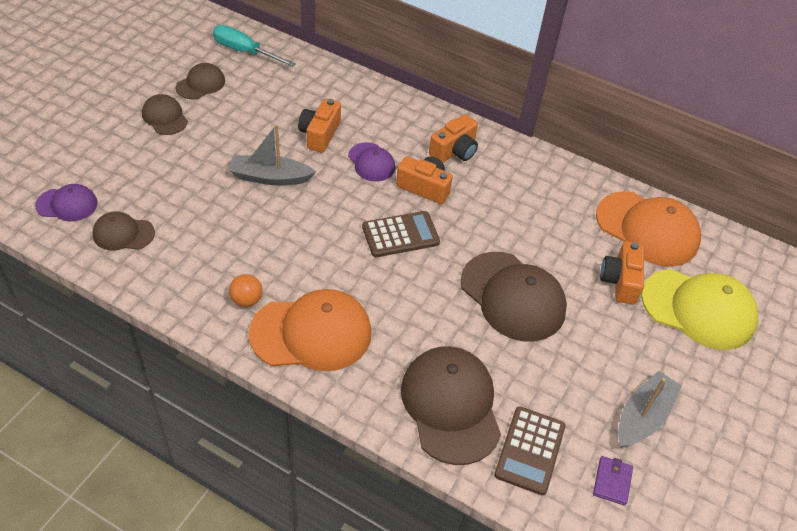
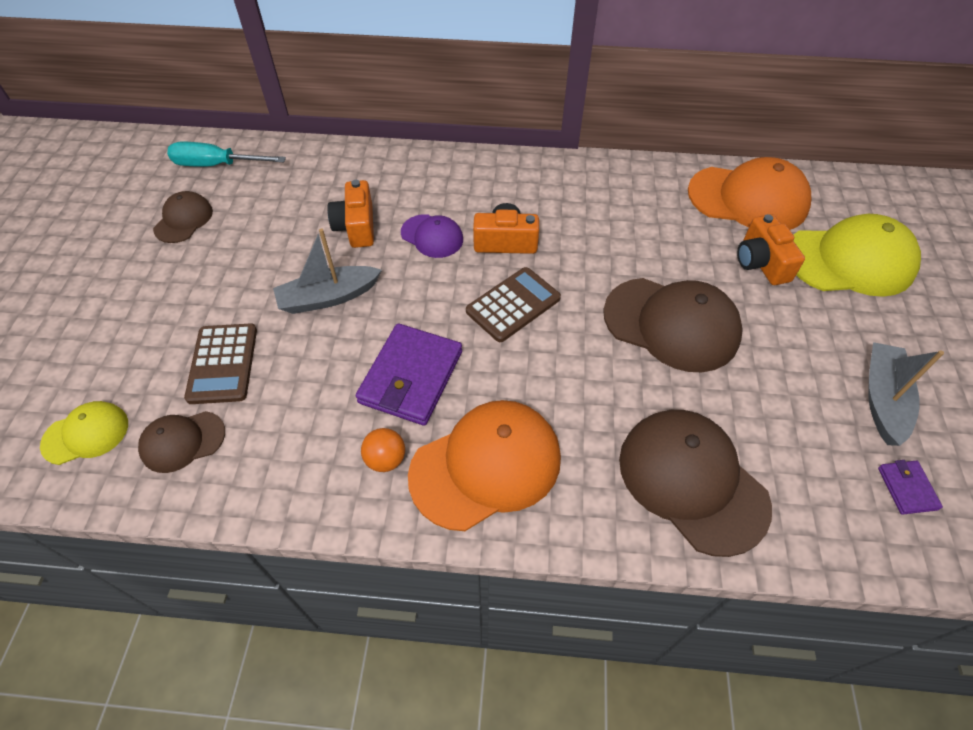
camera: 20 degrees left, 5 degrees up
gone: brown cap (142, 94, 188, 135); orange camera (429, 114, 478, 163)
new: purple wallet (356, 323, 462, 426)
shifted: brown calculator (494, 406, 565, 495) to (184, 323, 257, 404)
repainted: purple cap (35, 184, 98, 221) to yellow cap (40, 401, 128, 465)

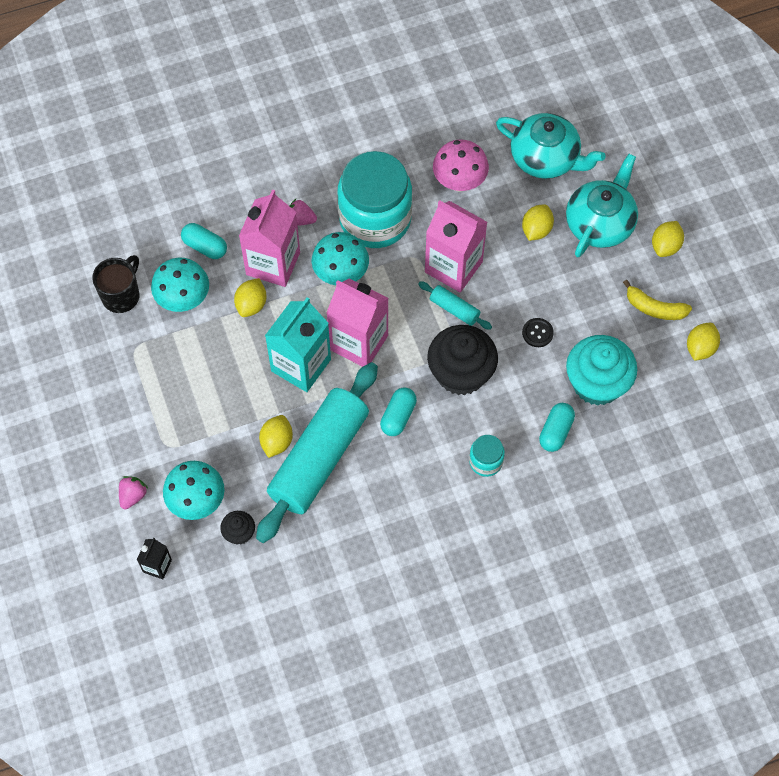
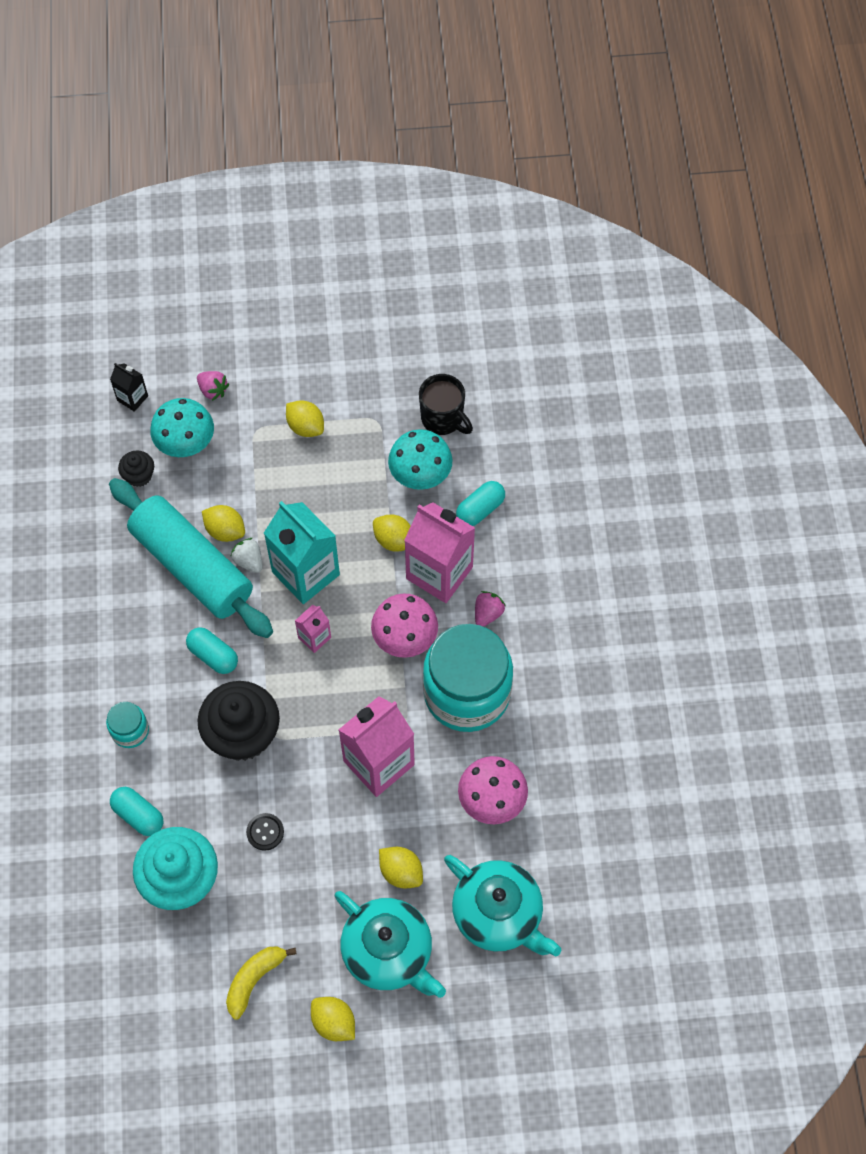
camera: 105 degrees right, 0 degrees up
gone: turquoise rolling pin (418, 281, 492, 330)
new: white strawberry (230, 538, 262, 573)
shifted: yellow lemon (687, 323, 720, 361) to (286, 400, 324, 437)
repainted: turquoise mushroom (311, 232, 369, 285) to pink mushroom (371, 593, 438, 658)
rotated: turquoise teapot (496, 113, 606, 179) = (444, 855, 561, 956) 90 degrees counterclockwise
scaled: pink carton (326, 278, 389, 367) = (295, 605, 331, 653) x0.48

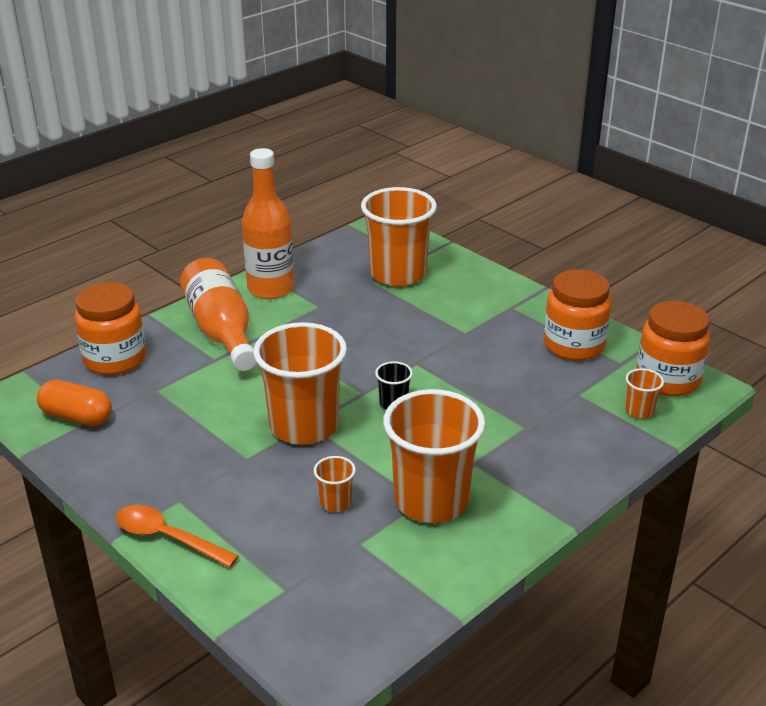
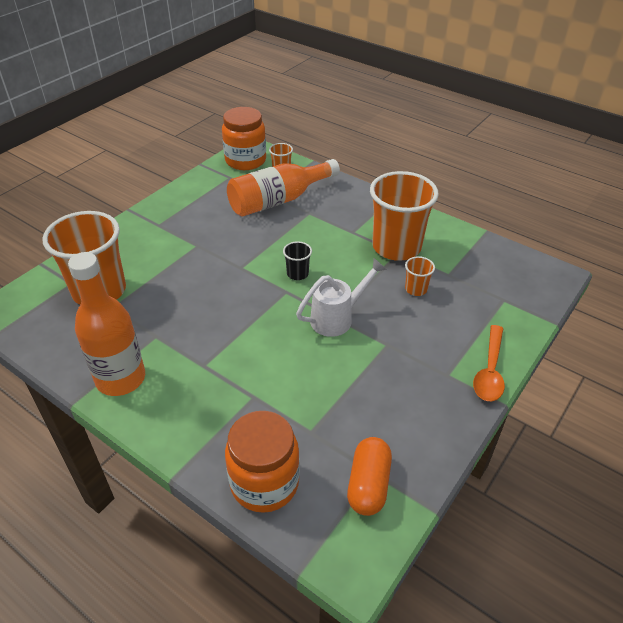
camera: 100 degrees left, 10 degrees up
gone: orange jar (544, 269, 611, 361)
shifted: orange bottle (180, 258, 257, 371) to (227, 159, 340, 217)
swapped: orange cup (253, 322, 347, 445) to white watering can (296, 258, 387, 337)

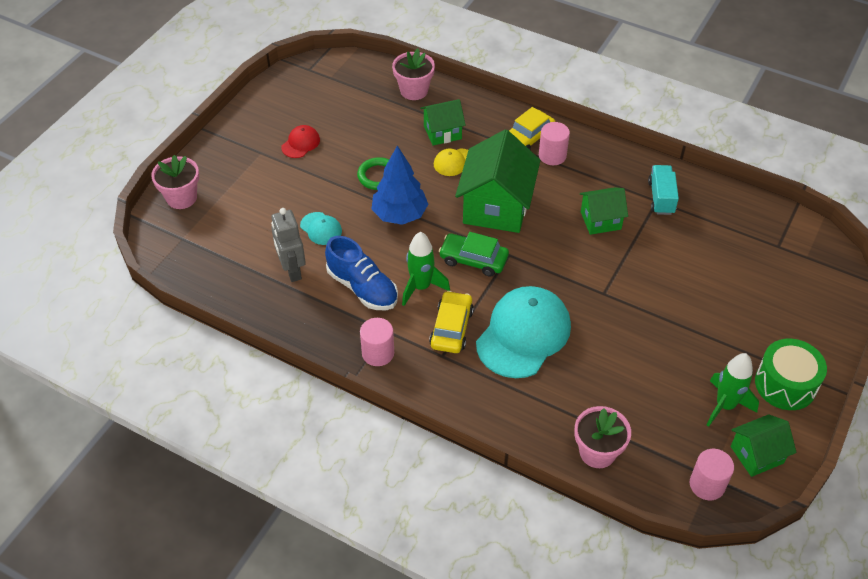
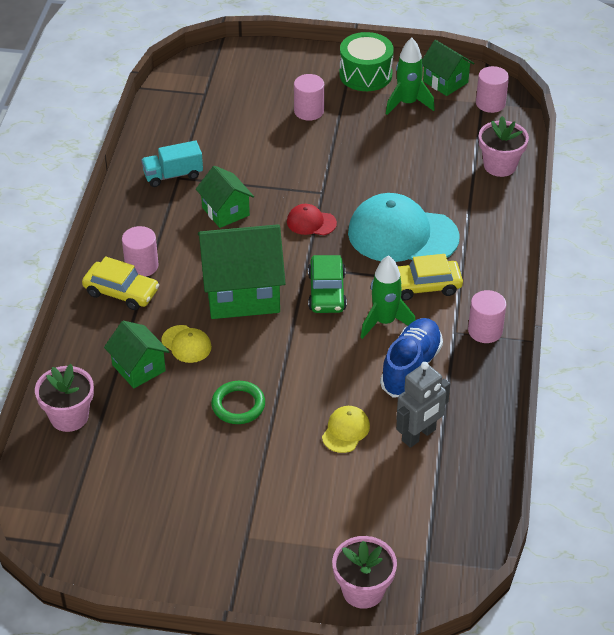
camera: 110 degrees left, 5 degrees down
gone: blue tree (371, 146, 428, 225)
new: pink cylinder (294, 74, 324, 121)
shifted: red cap (281, 125, 320, 158) to (287, 204, 337, 235)
repainted: turquoise cap (300, 212, 342, 245) to yellow cap (322, 406, 370, 453)

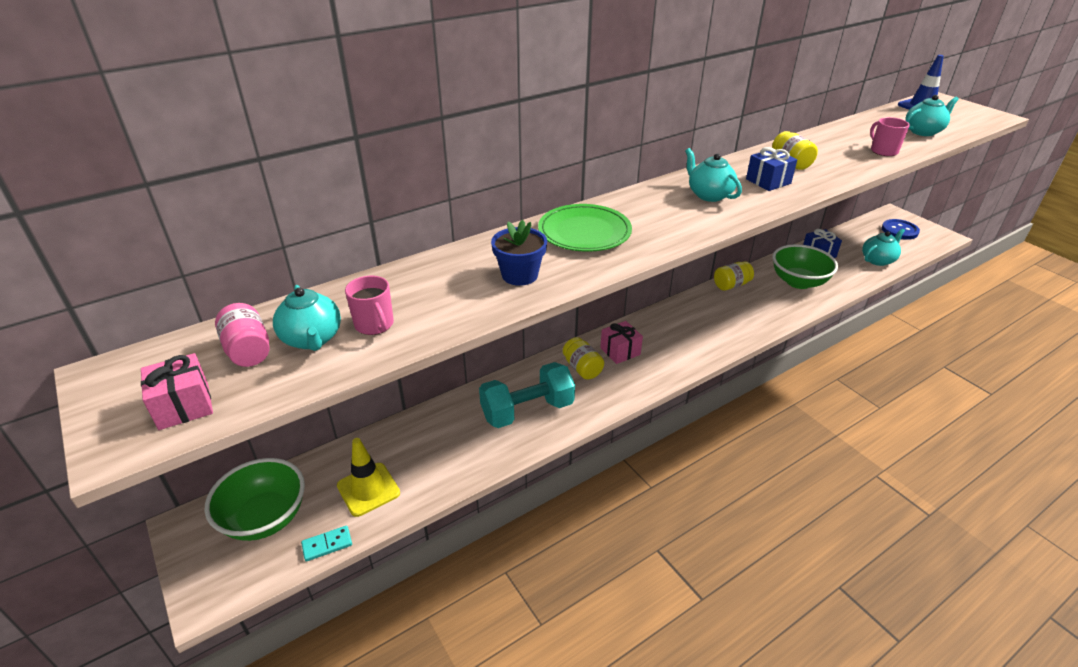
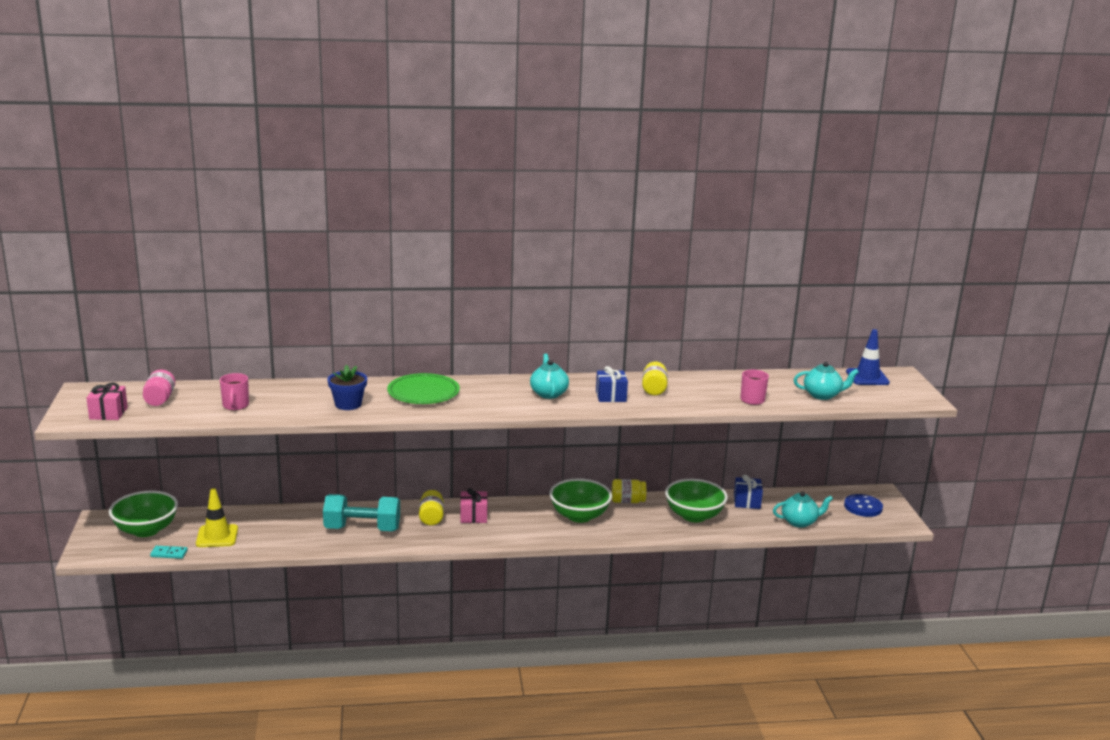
camera: 25 degrees right, 15 degrees down
gone: turquoise teapot (273, 285, 341, 351)
new: green bowl (550, 478, 612, 523)

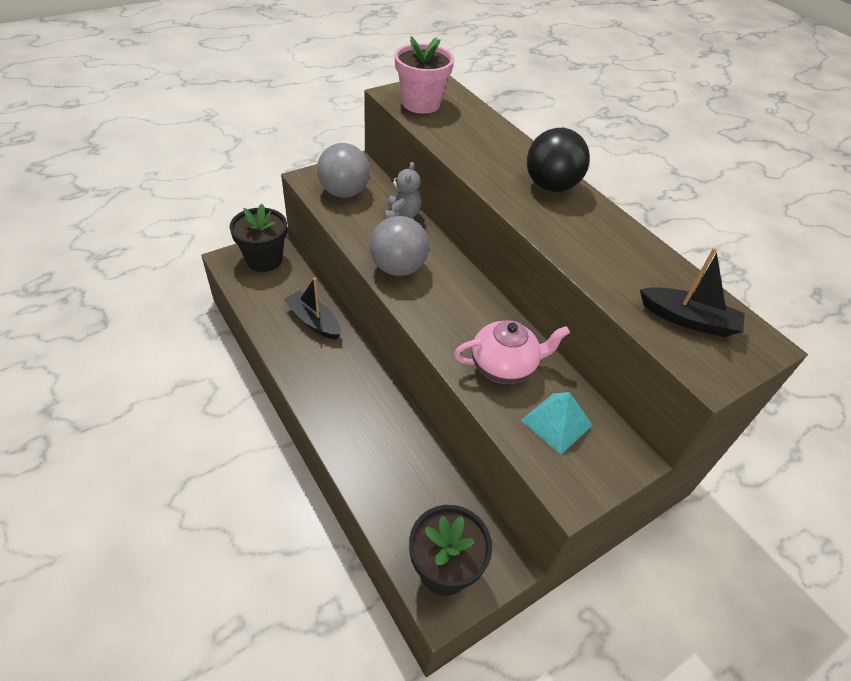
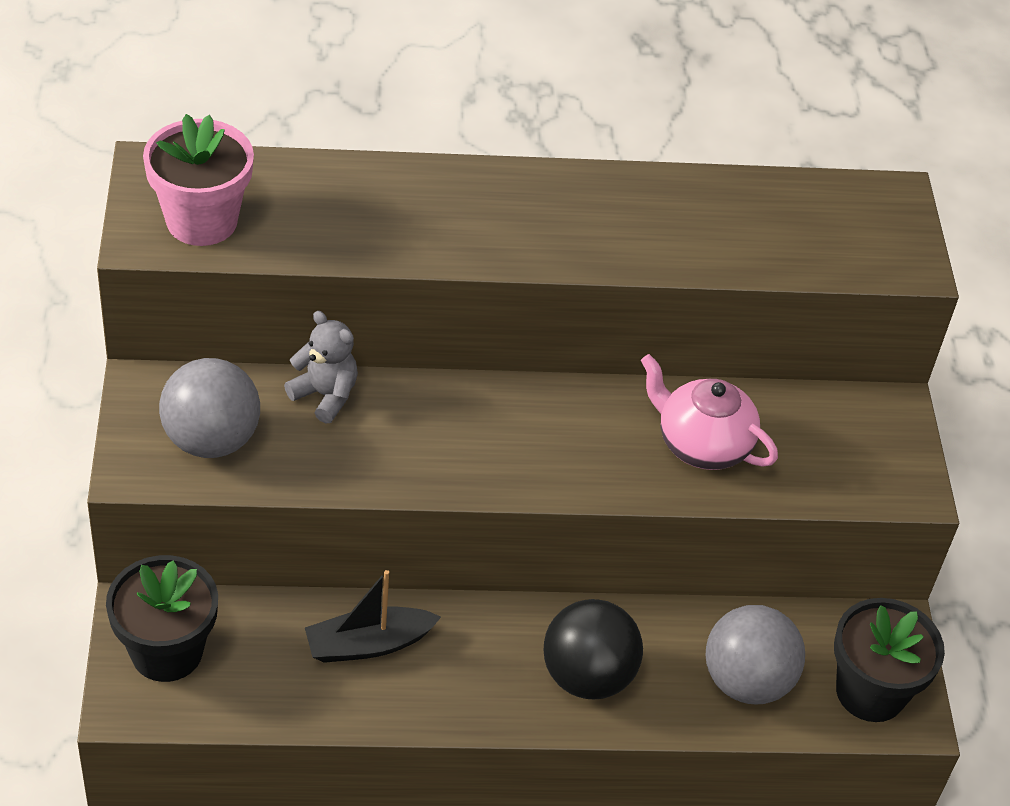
camera: 60 degrees left, 0 degrees up
gone: turquoise pyramid (521, 392, 593, 455); black boat (640, 248, 745, 337)
shifted: grey ball (370, 216, 429, 276) to (705, 605, 805, 704); black ball (527, 128, 590, 192) to (544, 599, 643, 699)
rotated: pink teapot (454, 320, 570, 384) = (641, 354, 778, 470) 75 degrees counterclockwise

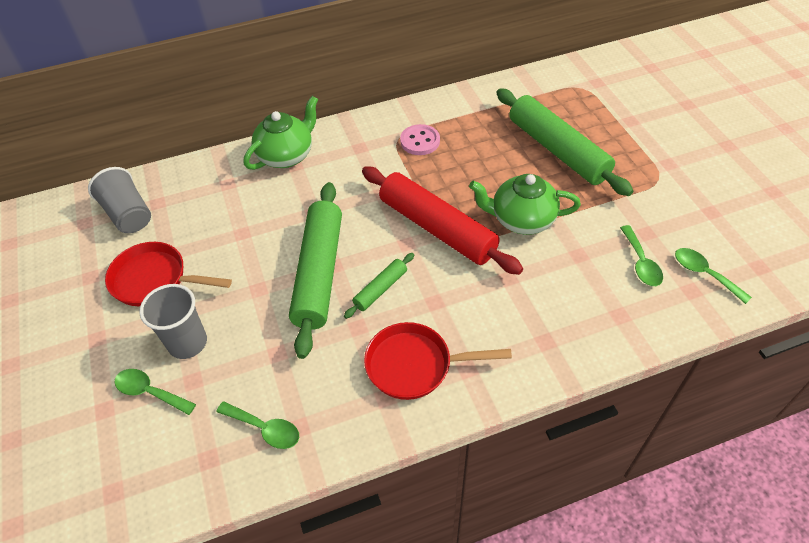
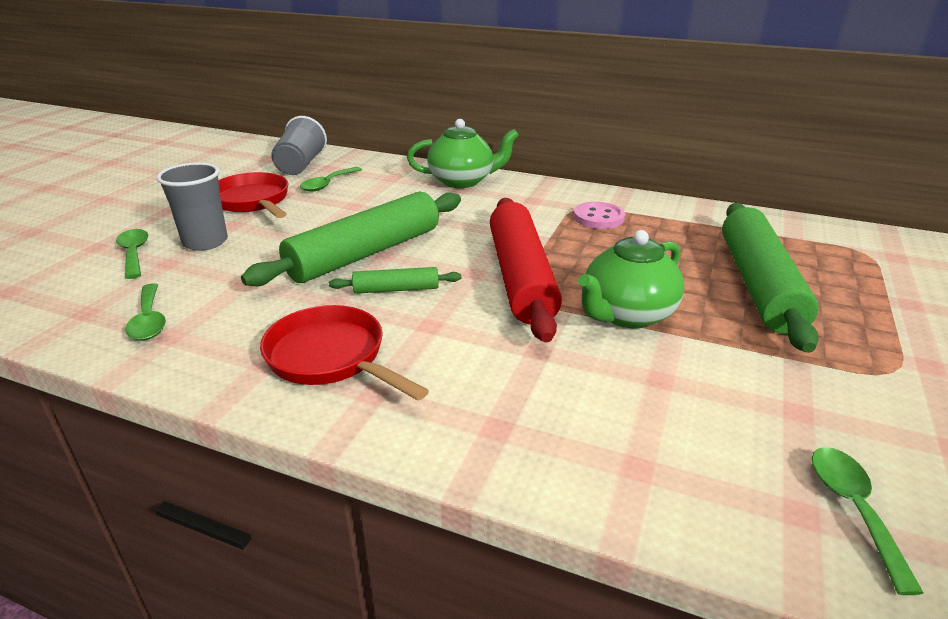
camera: 40 degrees right, 20 degrees down
shifted: green spoon (620, 225, 663, 286) to (300, 167, 362, 192)
rotated: green teapot (469, 174, 581, 235) = (578, 230, 684, 328) 90 degrees counterclockwise

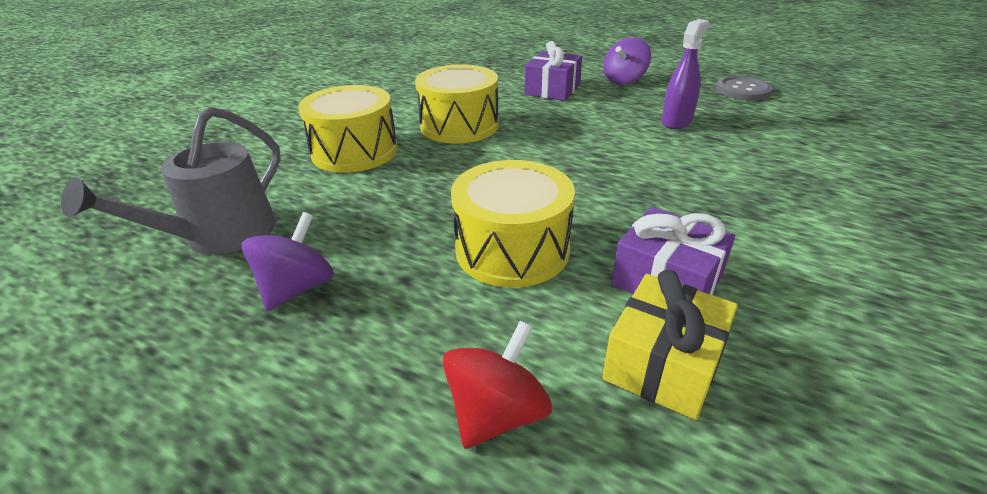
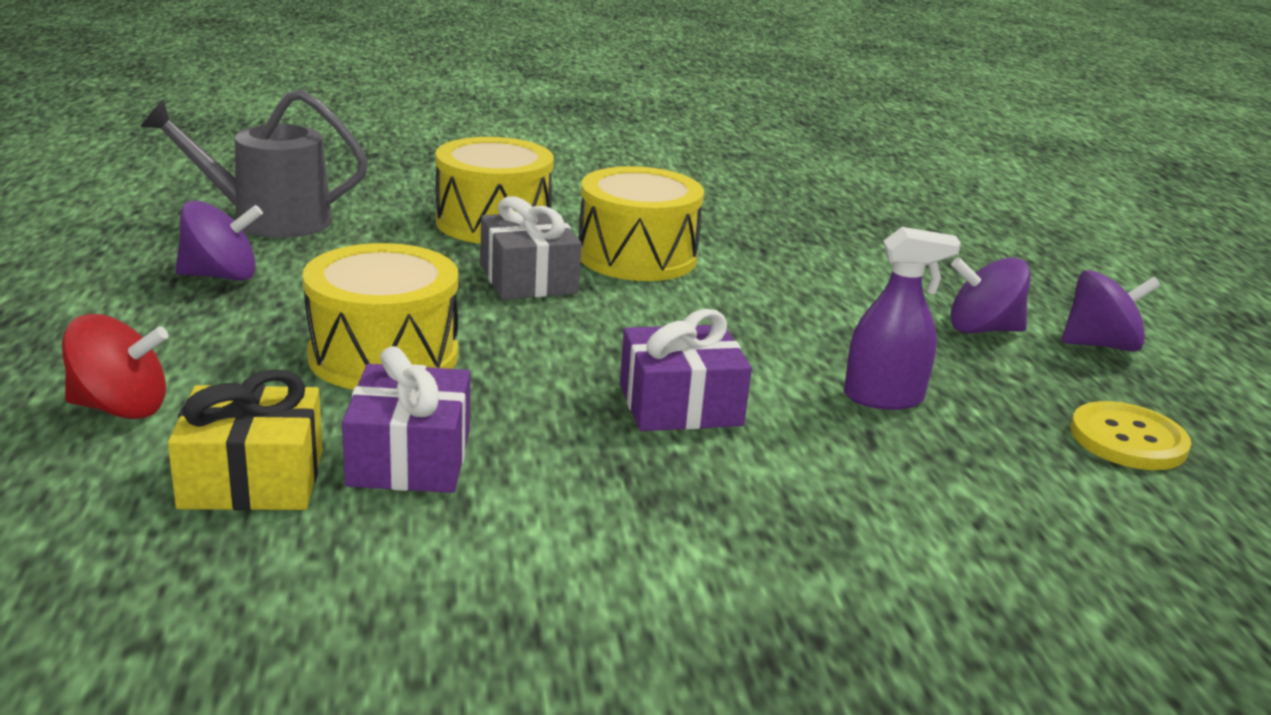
camera: 50 degrees right, 10 degrees down
new: grey gift (480, 196, 582, 300); purple spinning top (1062, 270, 1160, 351)
shifted: purple gift (525, 41, 582, 101) to (620, 309, 752, 431)
repainted: grey button (716, 76, 773, 100) to yellow button (1070, 401, 1191, 470)

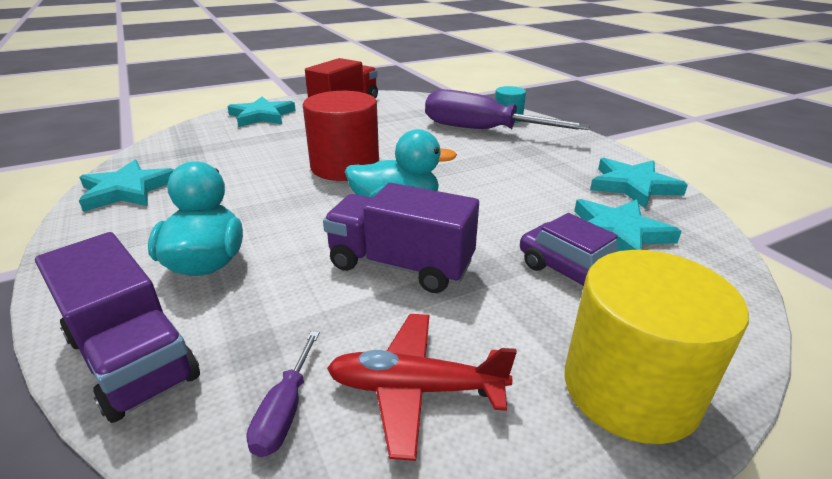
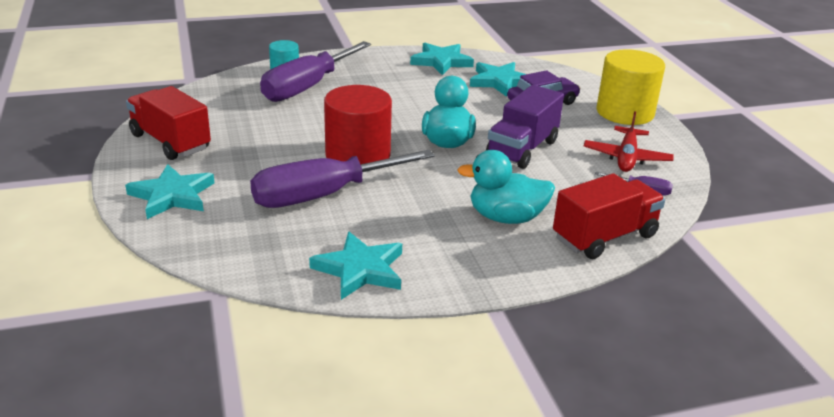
camera: 80 degrees left, 0 degrees up
new: purple screwdriver (250, 150, 435, 208)
repainted: purple truck (35, 232, 200, 423) to red truck (553, 173, 665, 259)

